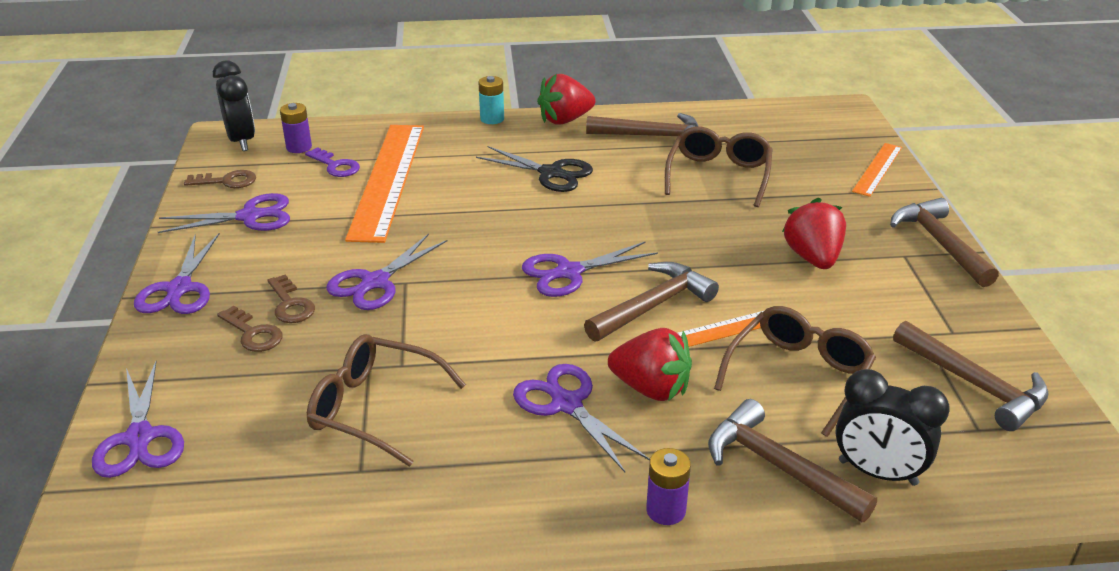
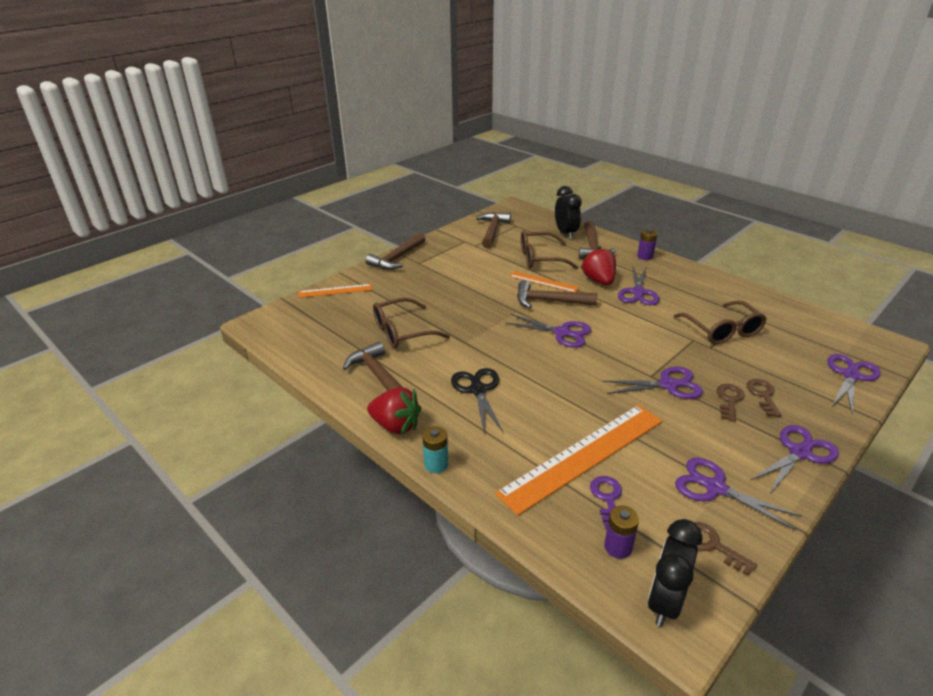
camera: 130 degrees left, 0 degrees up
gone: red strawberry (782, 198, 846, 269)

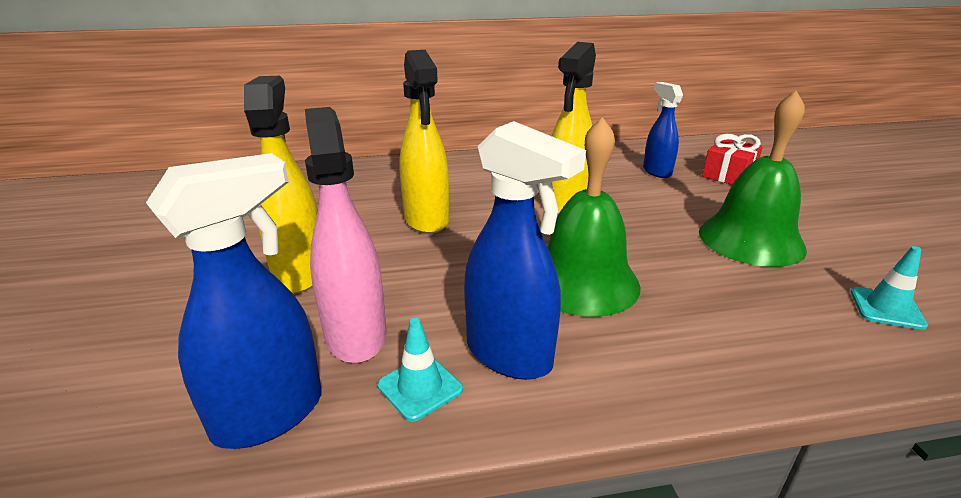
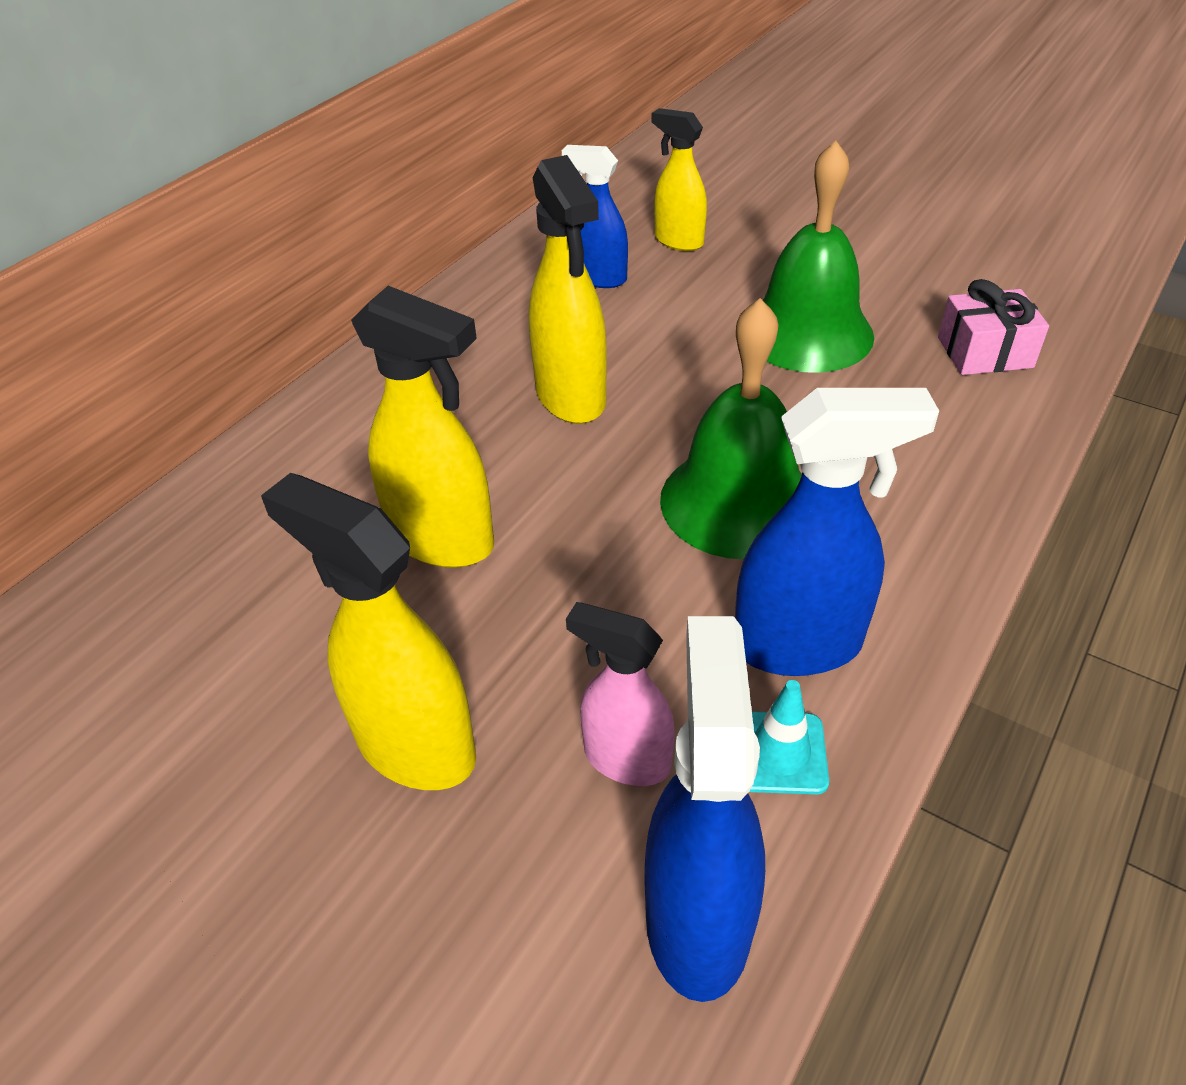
camera: 45 degrees left, 15 degrees up
swapped: red gift (702, 134, 763, 185) to yellow spray bottle (651, 108, 707, 251); turquoise traffic cone (851, 246, 928, 330) to pink gift (938, 279, 1049, 375)
scaled: pink spray bottle (305, 107, 387, 363) = (566, 602, 675, 786) x0.64

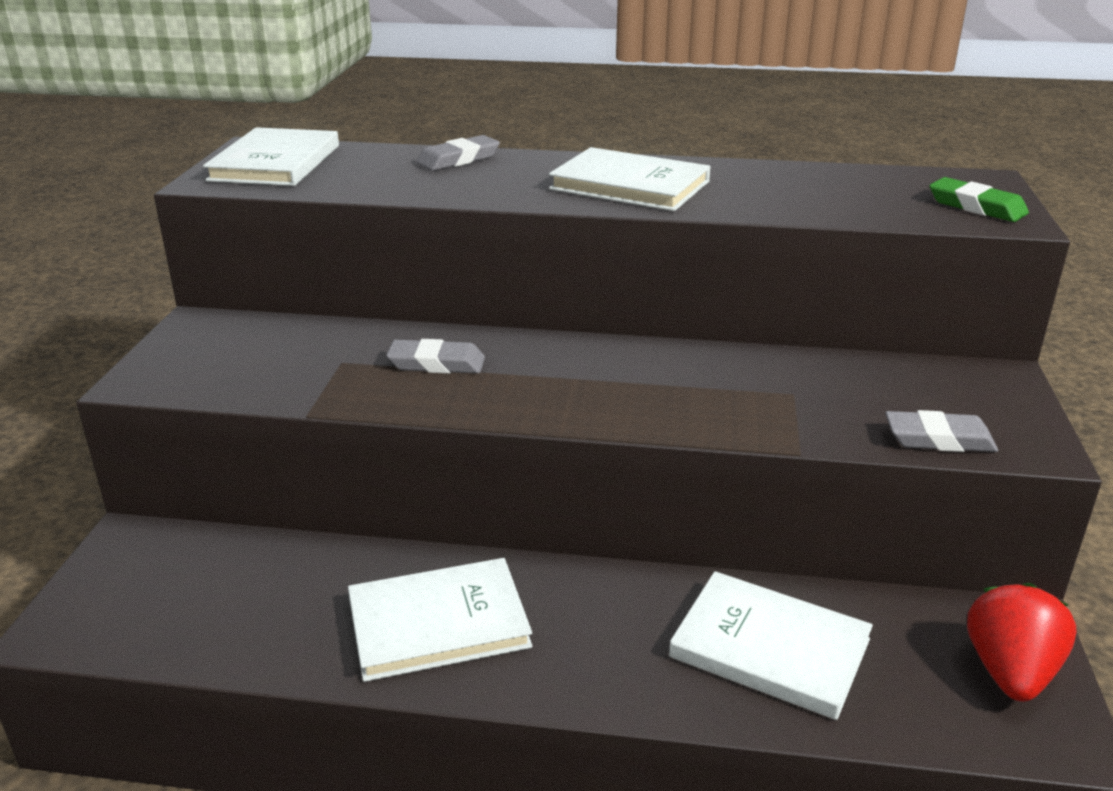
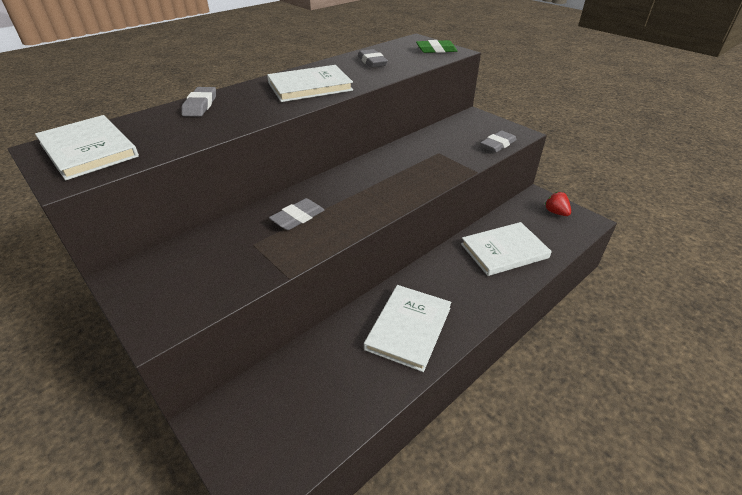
camera: 50 degrees left, 10 degrees up
new: grey eraser (358, 49, 388, 68)
scaled: red strawberry (967, 583, 1076, 702) = (545, 192, 571, 216) x0.62

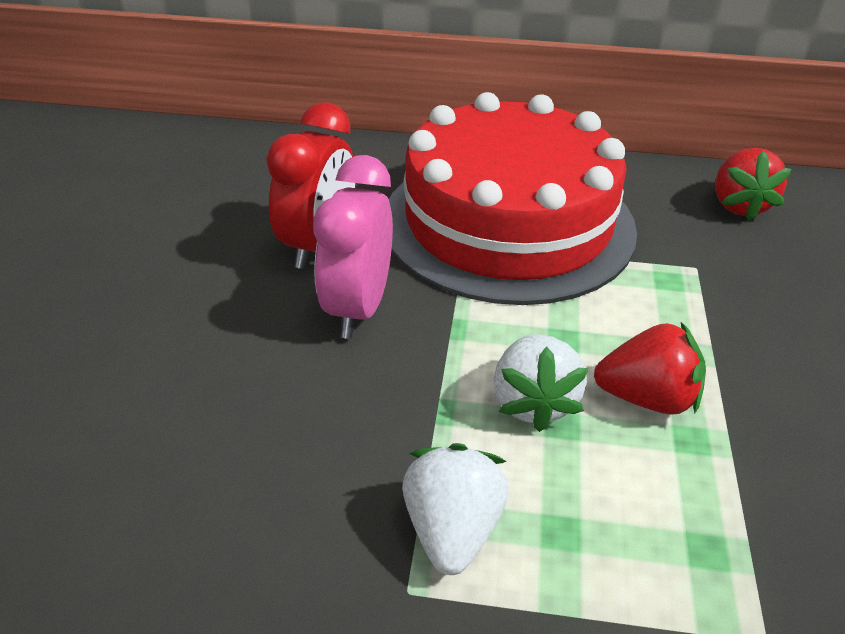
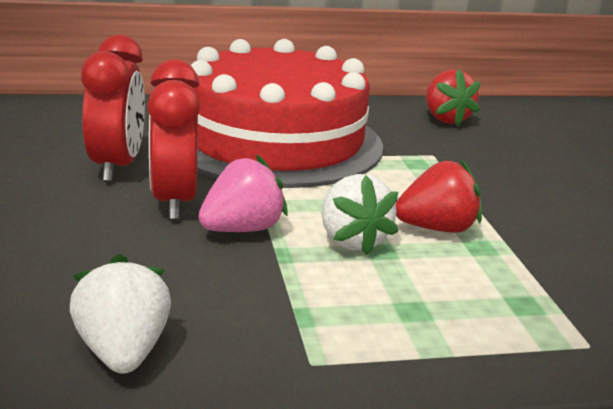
camera: 20 degrees left, 15 degrees down
new: pink strawberry (198, 155, 288, 232)
shifted: white strawberry (402, 443, 509, 575) to (70, 254, 171, 374)
repainted: pink clock (313, 155, 393, 339) to red clock (147, 59, 200, 220)

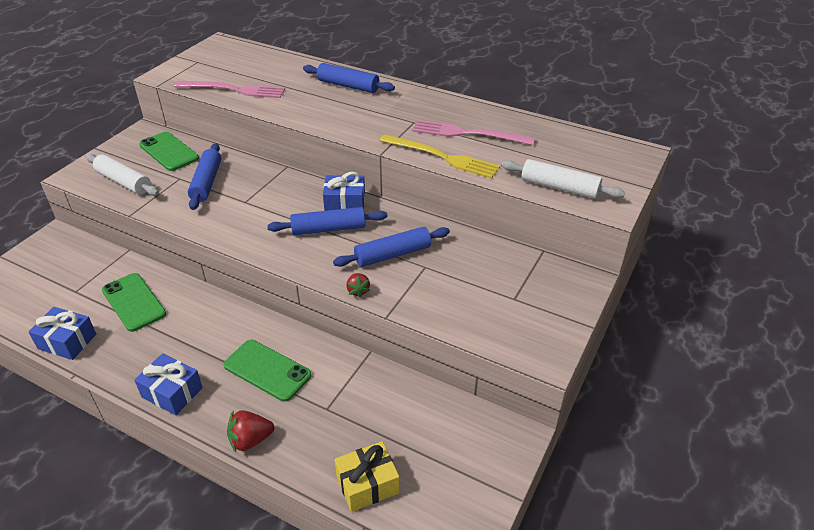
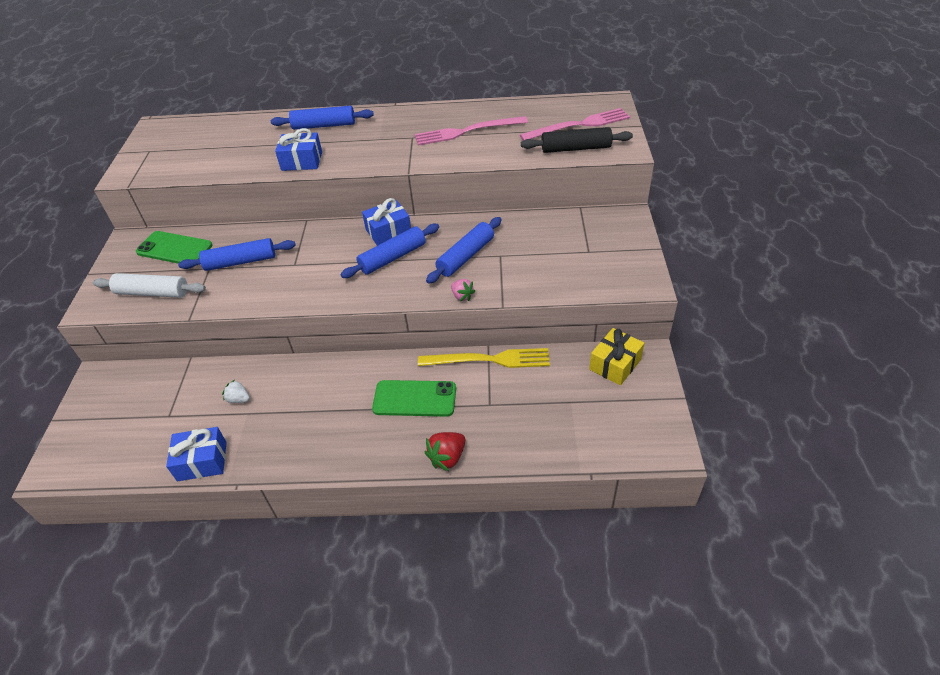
camera: 25 degrees left, 5 degrees up
shifted: blue gift (135, 353, 203, 415) to (275, 128, 322, 171); pink fork (174, 81, 285, 98) to (520, 108, 630, 141); yellow gift (334, 441, 400, 512) to (589, 328, 644, 385); yellow fork (380, 134, 500, 179) to (418, 348, 550, 368)
swapped: green phone (102, 273, 166, 332) to white strawberry (222, 380, 250, 403)
repainted: red strawberry (346, 273, 370, 298) to pink strawberry (451, 279, 475, 301); white rolling pin (501, 159, 625, 199) to black rolling pin (521, 127, 633, 153)
rotated: blue rolling pin (188, 143, 221, 210) = (178, 238, 296, 271) 75 degrees counterclockwise

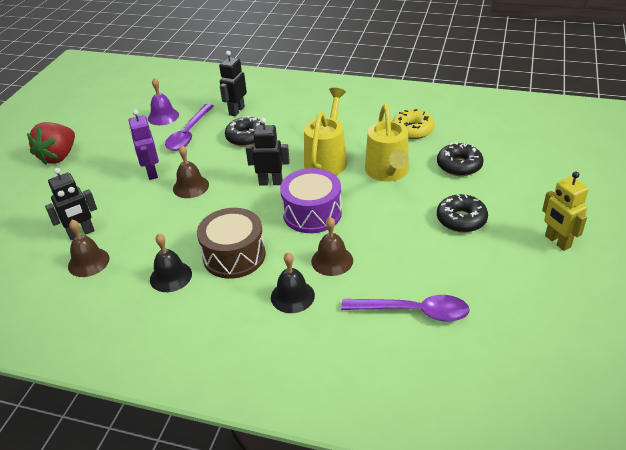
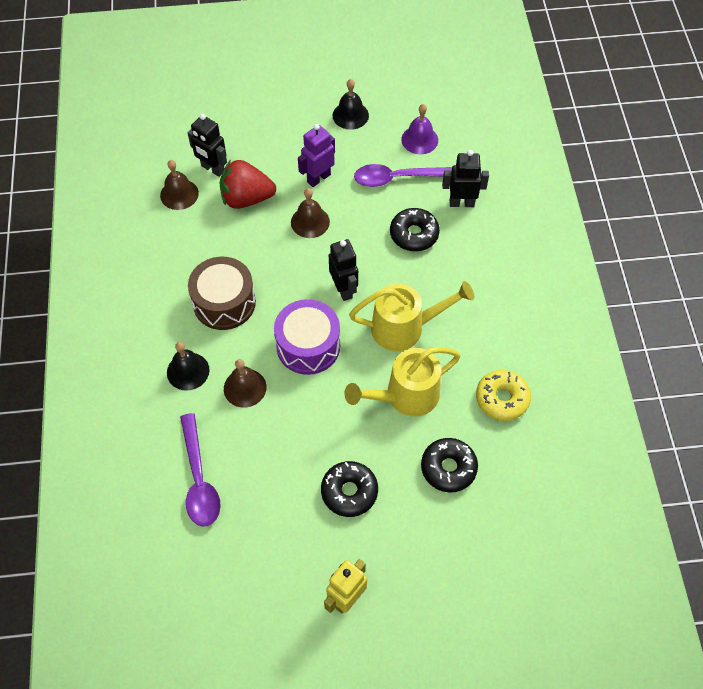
camera: 65 degrees right, 20 degrees up
shifted: red strawberry (27, 122, 75, 165) to (220, 160, 276, 209); black bell (150, 233, 192, 292) to (333, 79, 369, 130)

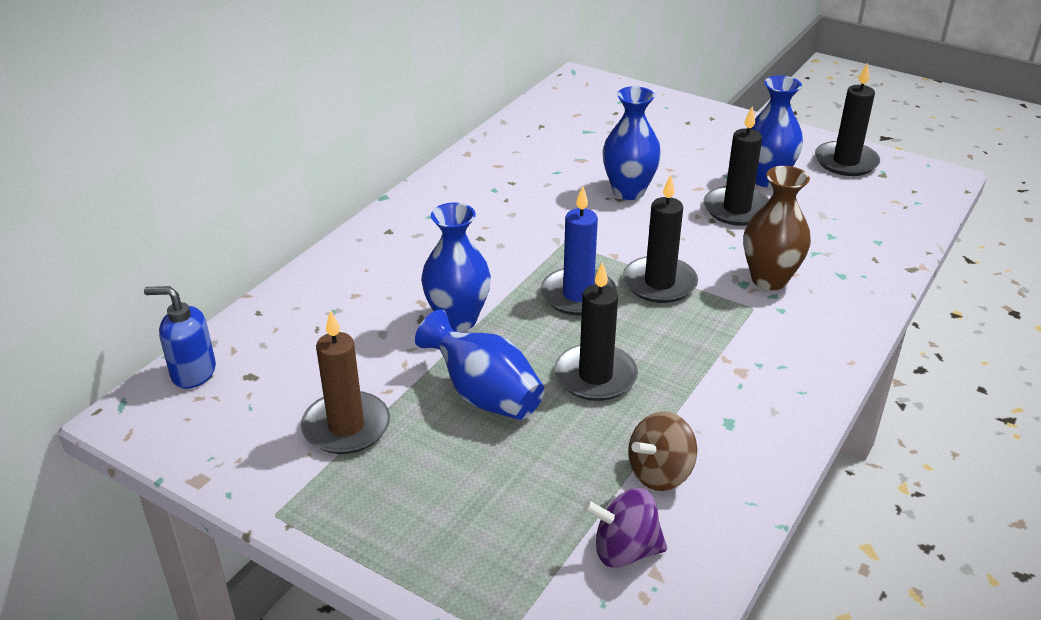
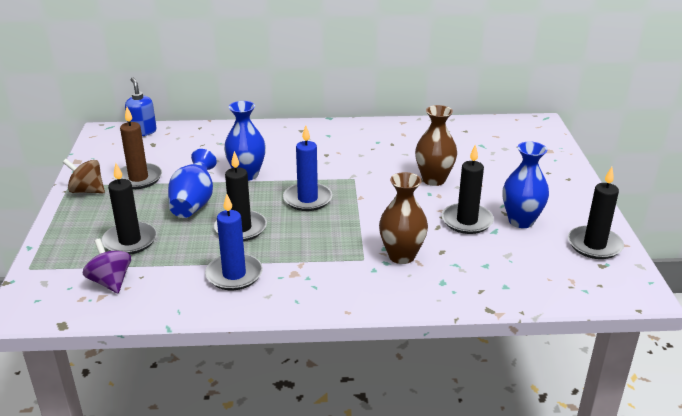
camera: 55 degrees right, 5 degrees down
new: blue candle (205, 194, 263, 290)
shifted: black candle (623, 174, 698, 303) to (101, 163, 157, 254); brown spinning top (628, 411, 697, 491) to (63, 159, 105, 194)
repainted: blue vase (602, 86, 661, 200) to brown vase (415, 105, 457, 186)

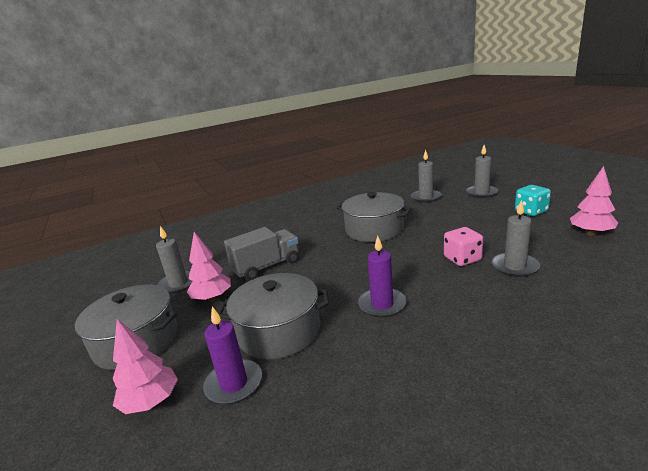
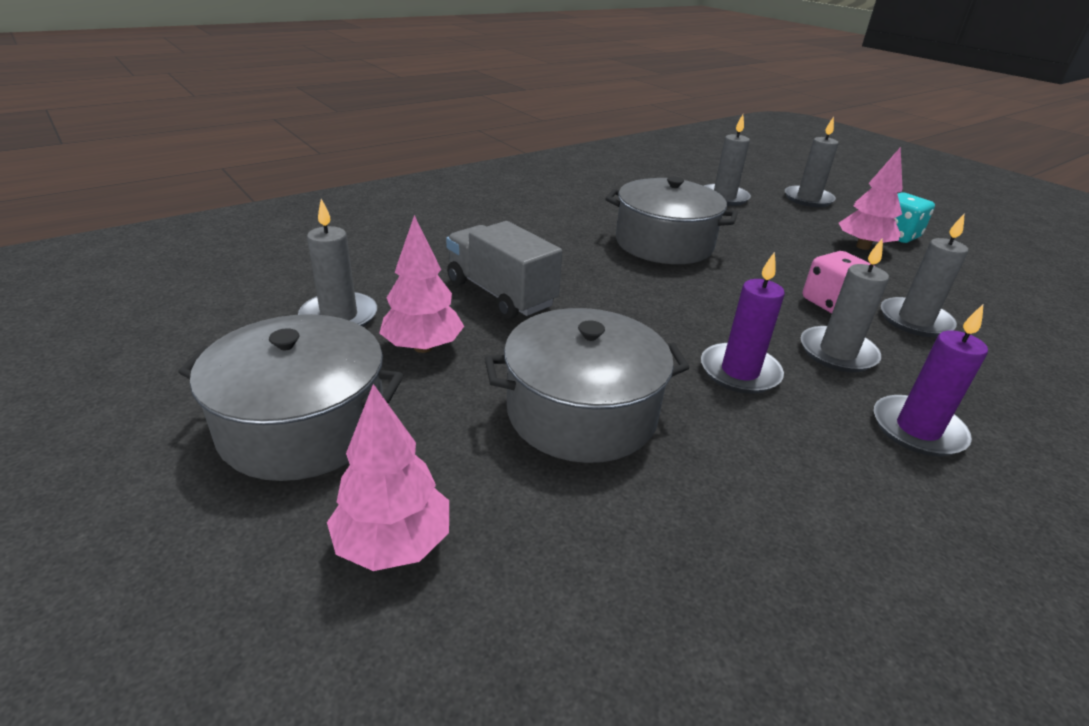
camera: 15 degrees left, 10 degrees up
new: grey candle (801, 238, 889, 372)
shifted: purple candle (203, 306, 262, 405) to (874, 305, 988, 456); pink tree (570, 166, 618, 236) to (839, 147, 902, 250)
rotated: grey truck (224, 227, 299, 280) = (446, 221, 562, 319) 90 degrees counterclockwise

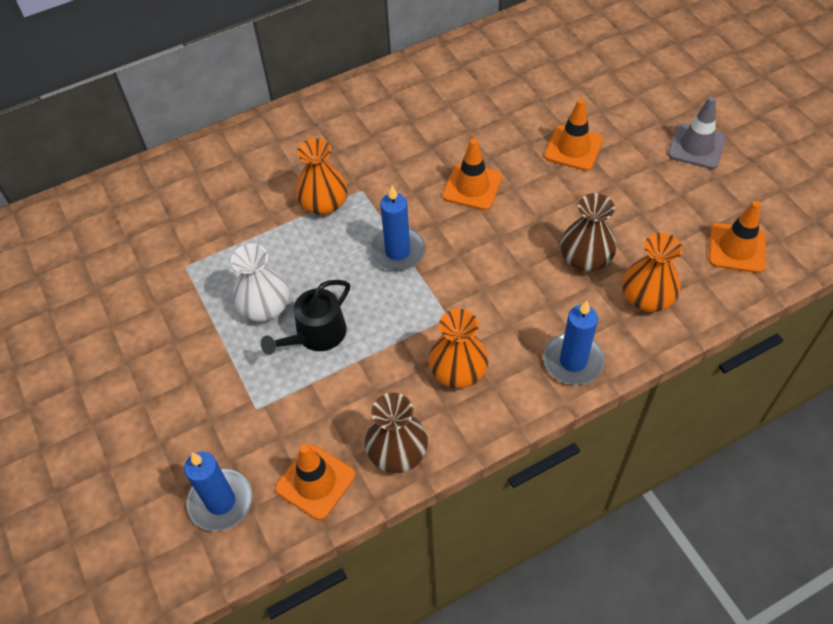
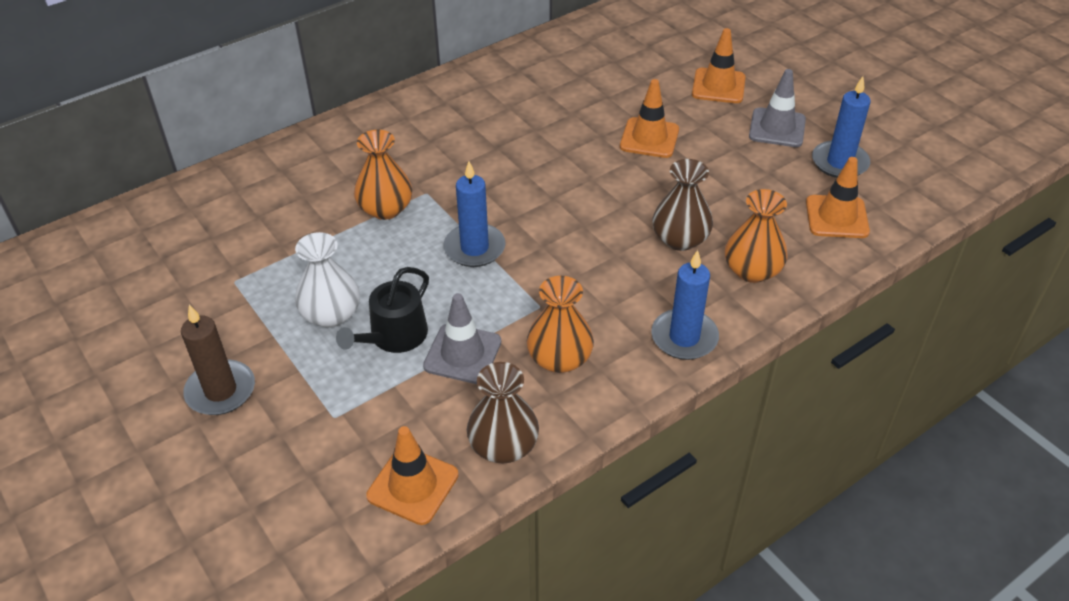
camera: 10 degrees left, 10 degrees down
new: brown candle (181, 305, 255, 415); grey traffic cone (423, 293, 501, 384)
shifted: blue candle (184, 452, 252, 531) to (812, 76, 871, 178); orange traffic cone (442, 138, 502, 210) to (692, 28, 746, 103)

